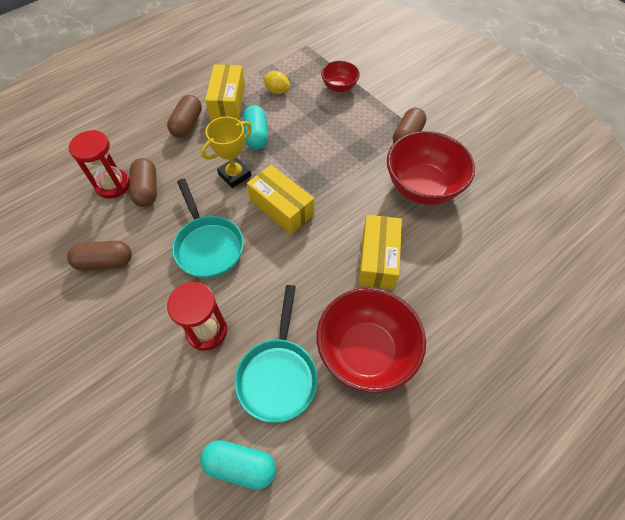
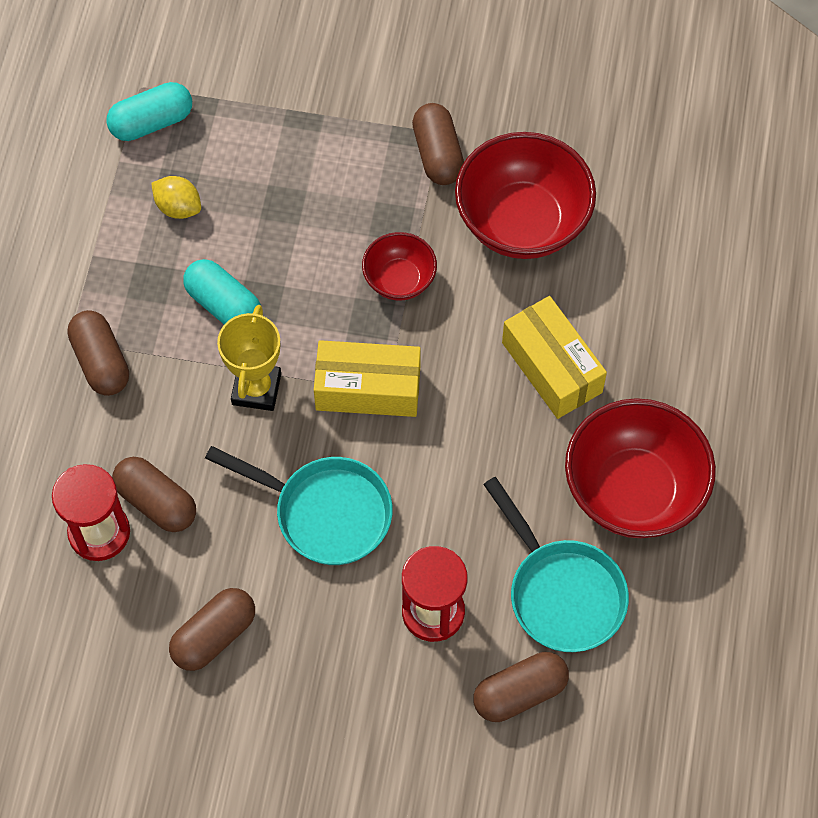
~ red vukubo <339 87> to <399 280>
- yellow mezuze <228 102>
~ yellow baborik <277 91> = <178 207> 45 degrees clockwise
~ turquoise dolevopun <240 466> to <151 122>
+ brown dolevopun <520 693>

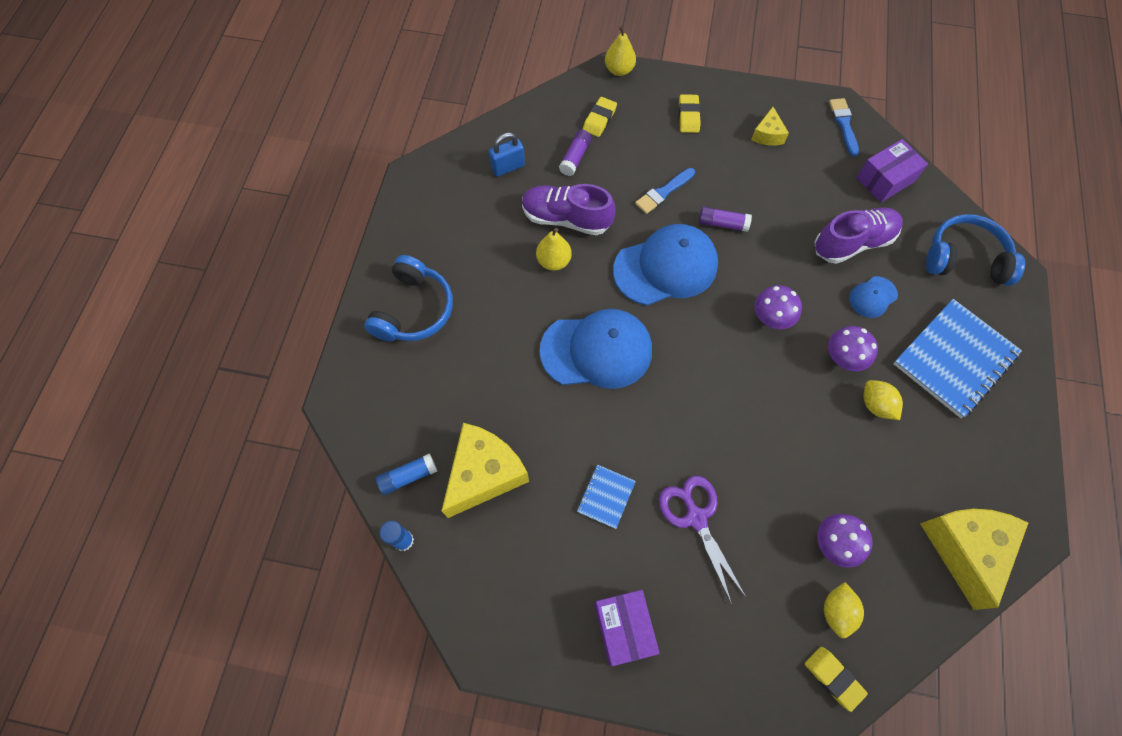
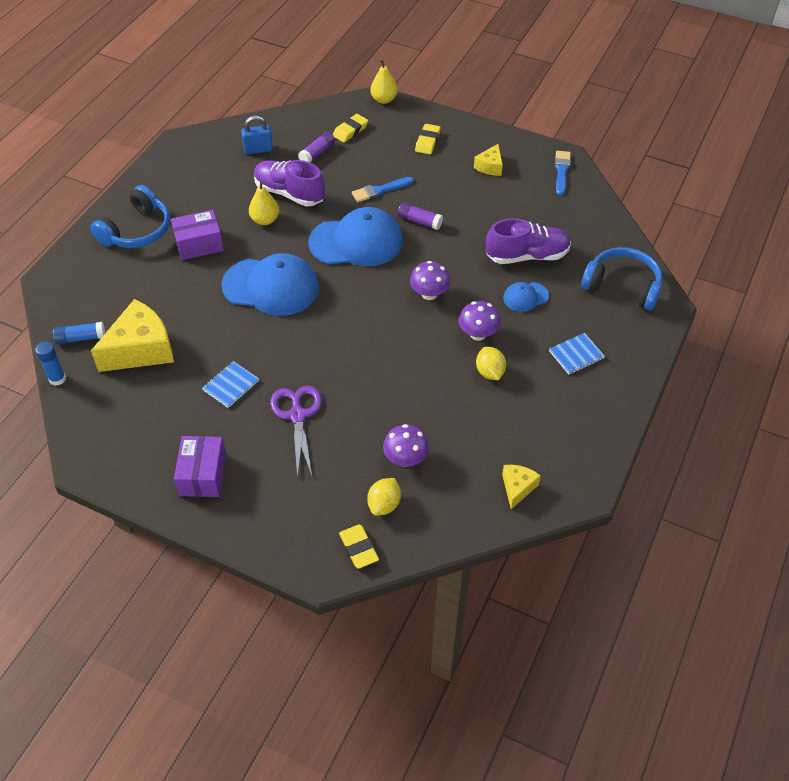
~ purple mezuze <885 179> to <199 244>
~ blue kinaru <954 359> = <576 355> x0.48
~ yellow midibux <965 549> = <517 488> x0.50

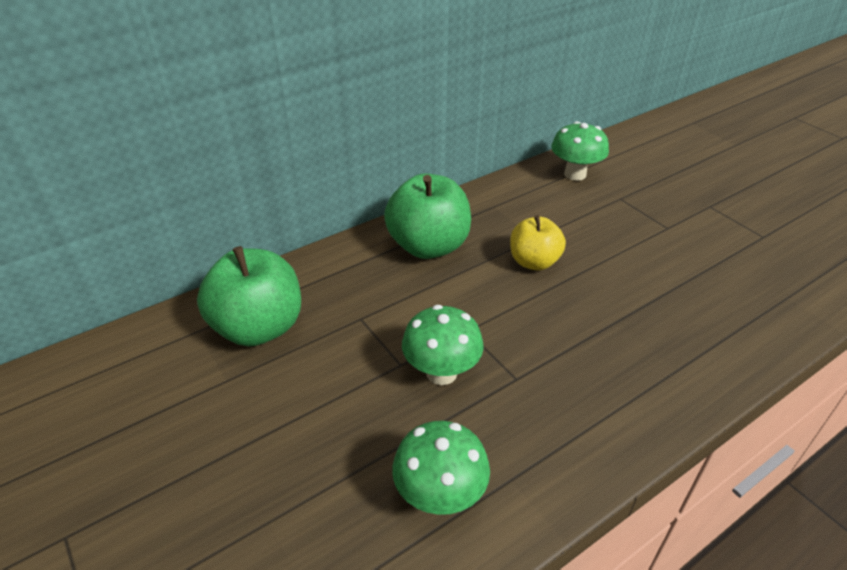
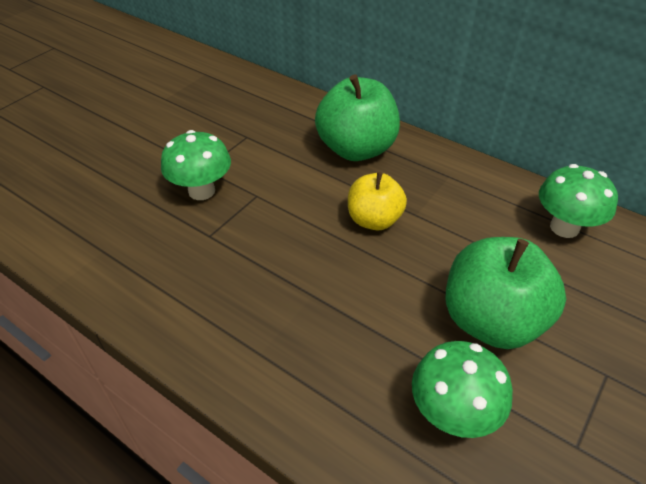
~ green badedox <259 327> to <491 320>
~ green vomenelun <440 496> to <452 414>

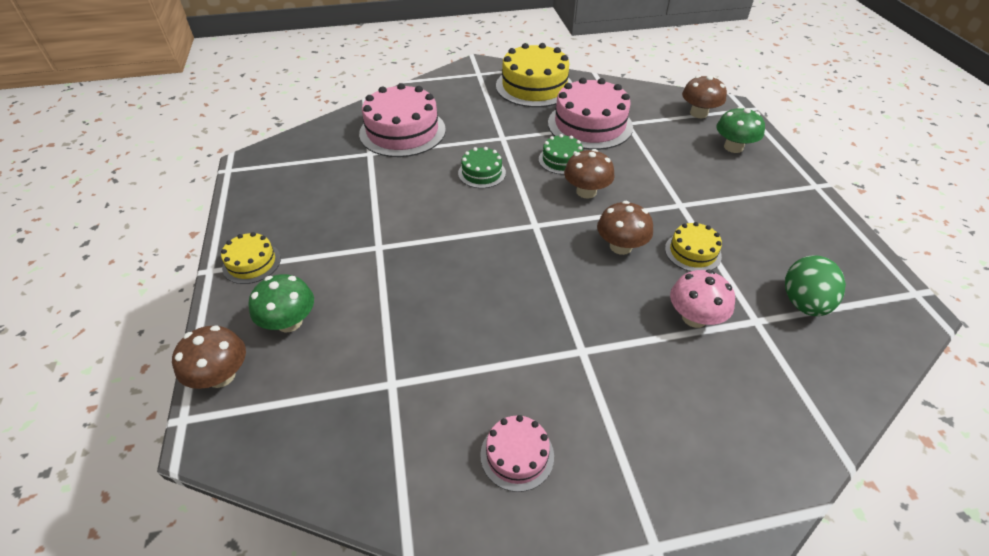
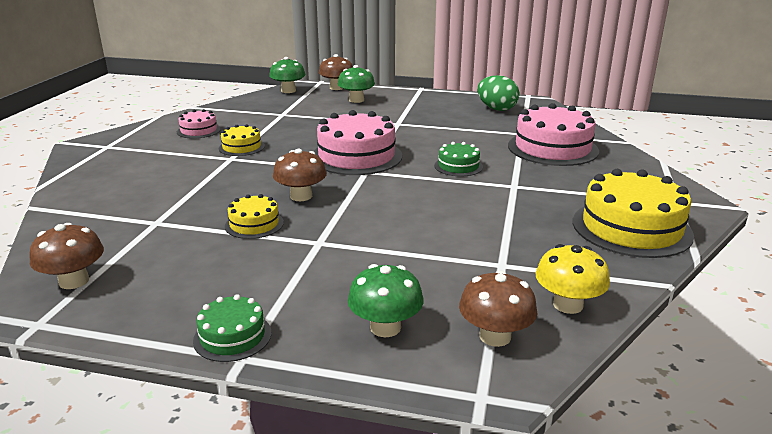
~ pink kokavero <590 125> to <356 156>
~ green kokavero <561 160> to <232 336>
~ brown vomenelun <586 191> to <74 281>
~ yellow kokavero <252 263> to <241 147>
~ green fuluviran <803 303> to <496 109>
- pink vomenelun <694 317>
+ green vomenelun <288 91>
+ yellow vomenelun <568 305>

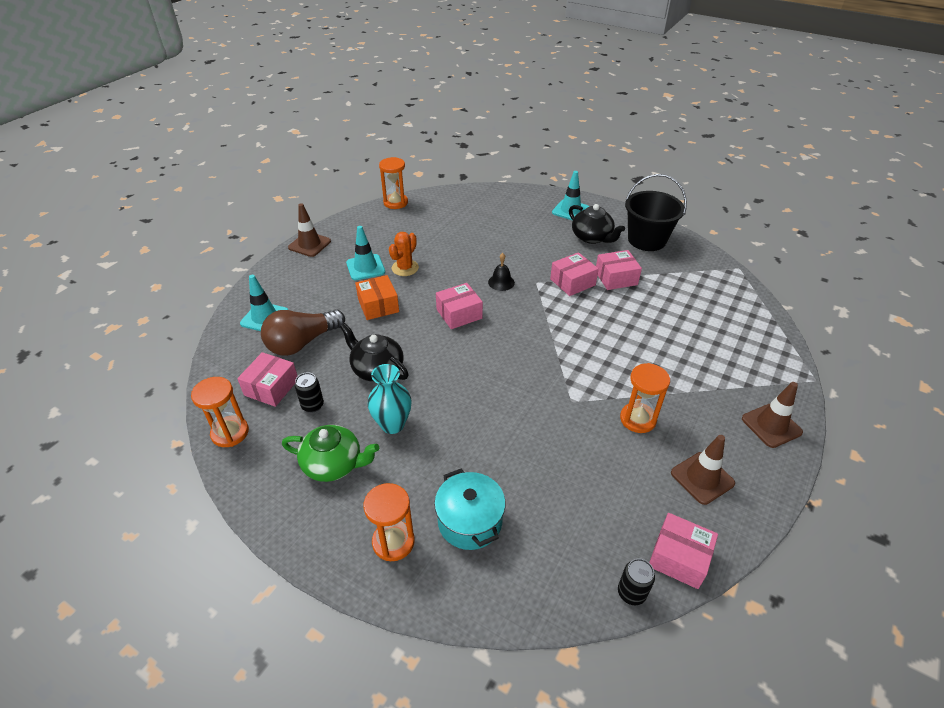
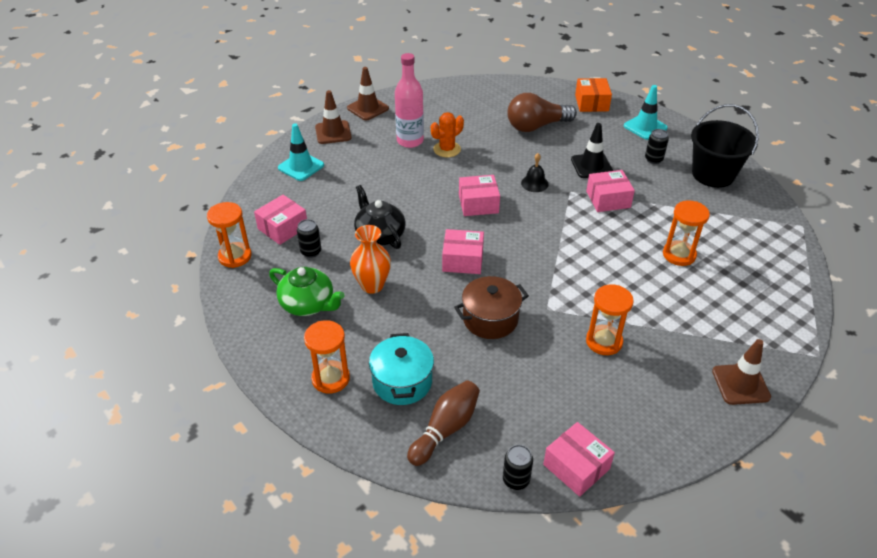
~ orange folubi <395 202> to <679 255>
~ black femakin <592 237> to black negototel <653 159>
~ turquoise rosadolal <365 267> to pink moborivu <410 141>
~ pink mezuze <616 278> to <462 260>
~ orange mezuze <378 305> to <591 103>
~ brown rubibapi <302 342> to <536 126>
~ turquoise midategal <392 424> to orange midategal <372 285>
~ brown rosadolal <702 478> to <333 132>
+ black rosadolal <591 166>
+ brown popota <490 319>
+ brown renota <445 429>

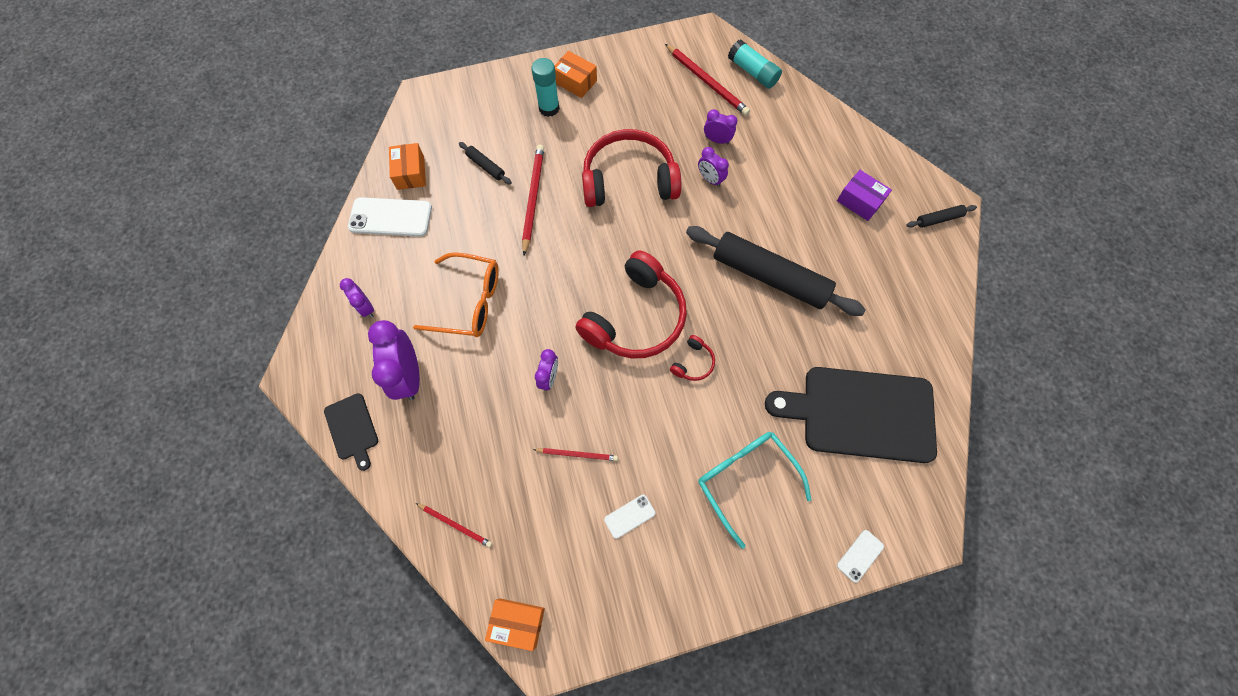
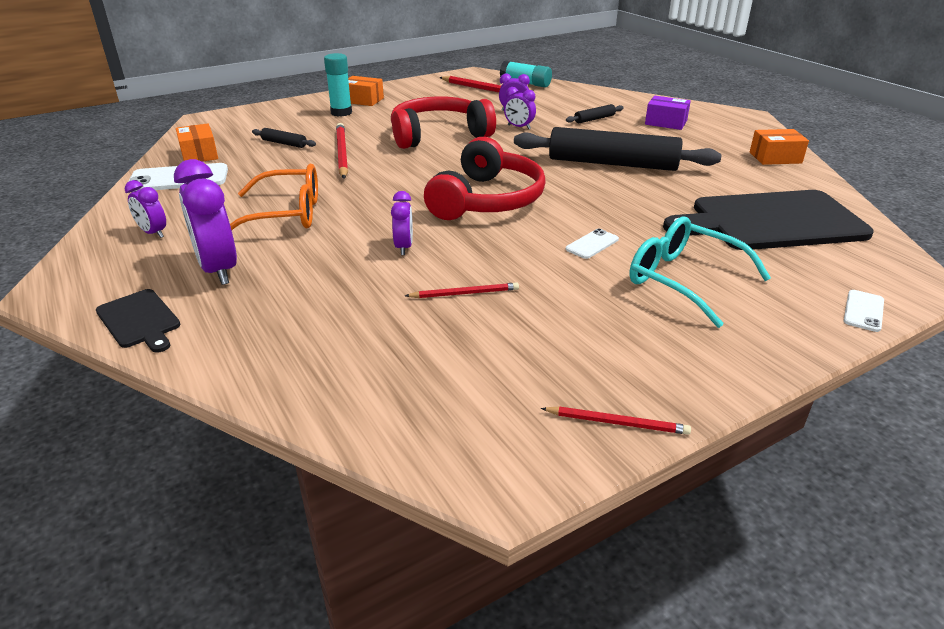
~ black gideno <938 219> to <594 119>
- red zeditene <693 363>
~ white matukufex <629 516> to <592 244>
~ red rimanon <455 525> to <617 423>
~ orange mezuze <517 622> to <775 158>

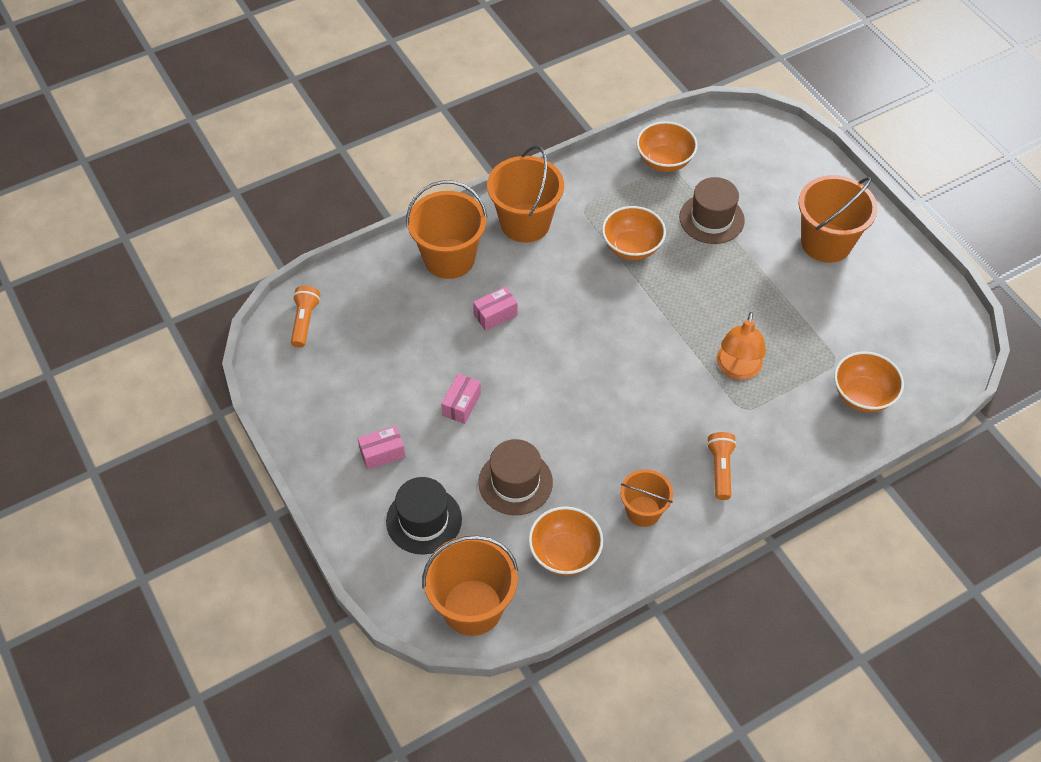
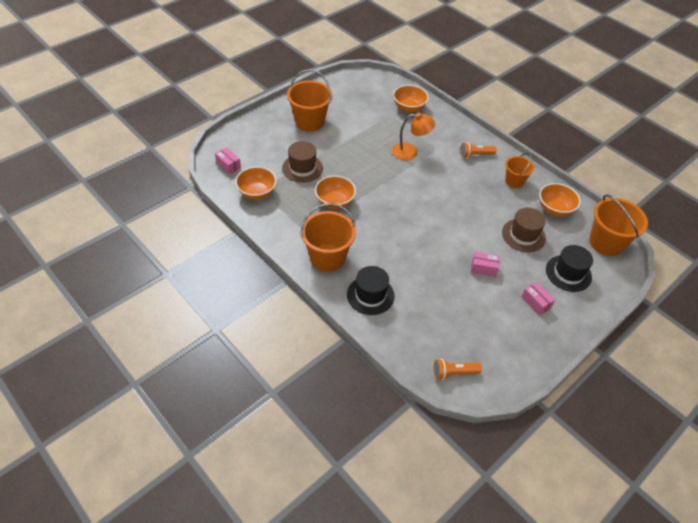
~ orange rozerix <449 258> to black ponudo <370 295>
~ pink mezuze <495 315> to <228 165>

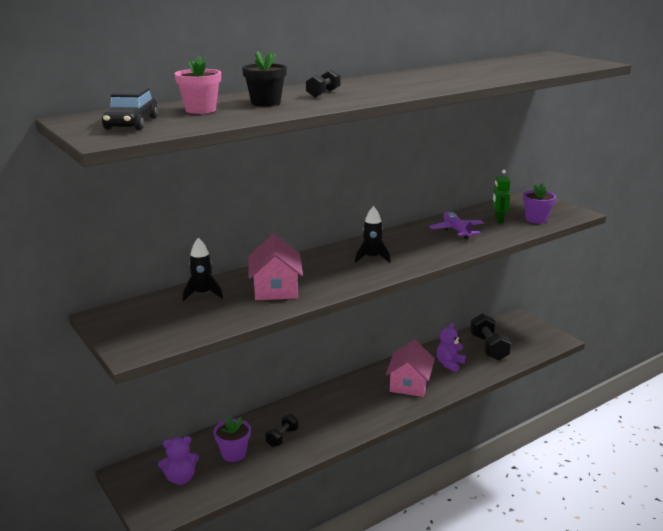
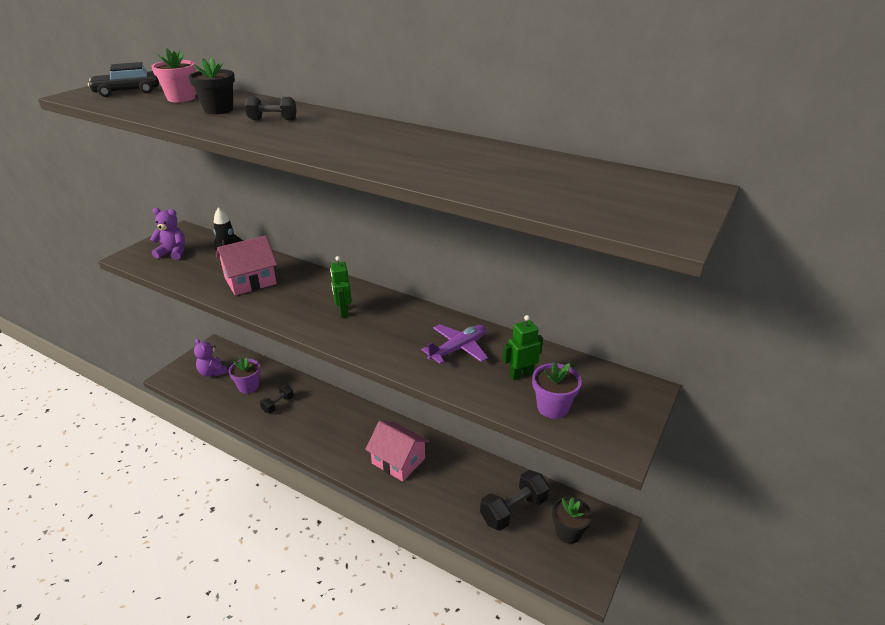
~ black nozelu <372 258> to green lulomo <343 311>
~ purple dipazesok <449 364> to <173 253>
~ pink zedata <409 384> = <398 461> 45 degrees clockwise
~ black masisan <282 437> = <278 404> 60 degrees counterclockwise
+ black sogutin <568 532>

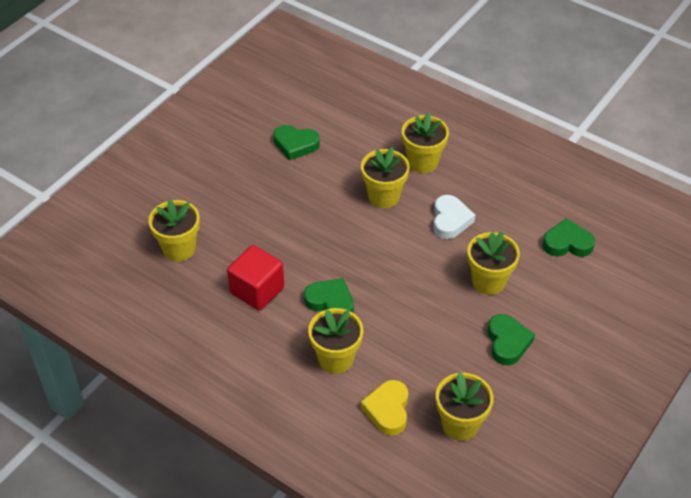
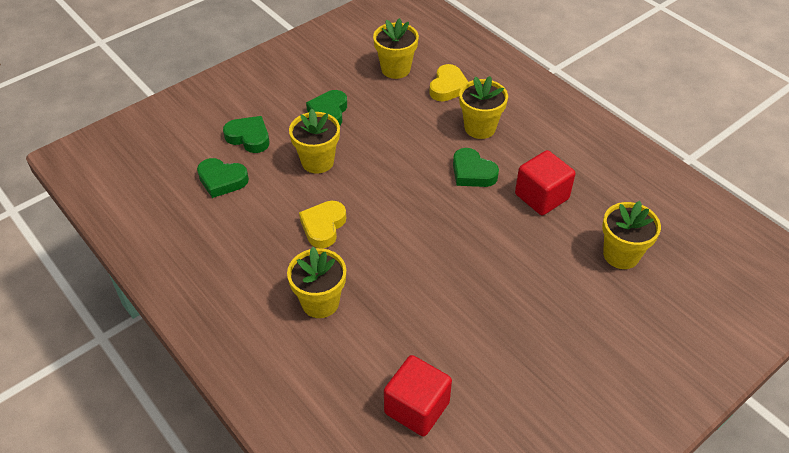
~ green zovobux <295 145> to <249 137>
- yellow sogutin <384 196>
~ white zovobux <450 220> to yellow zovobux <323 226>
+ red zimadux <417 407>

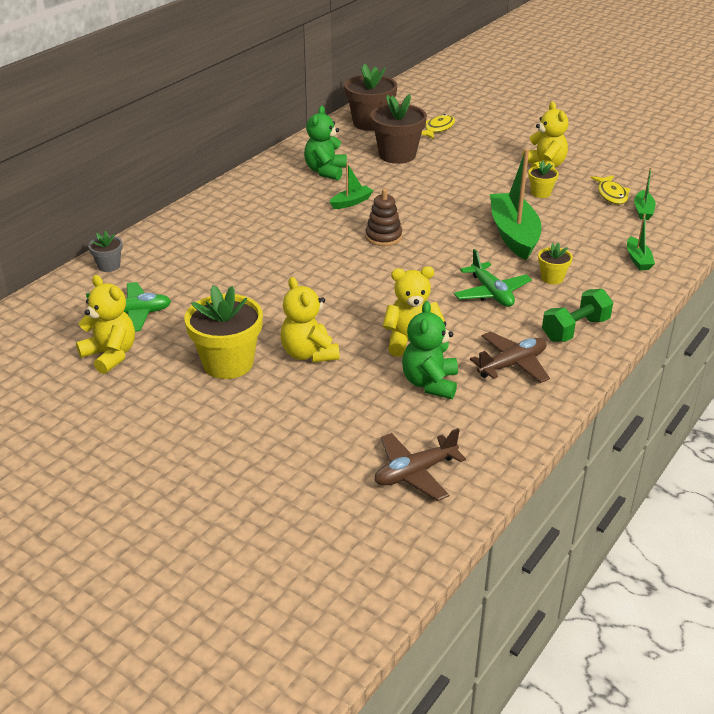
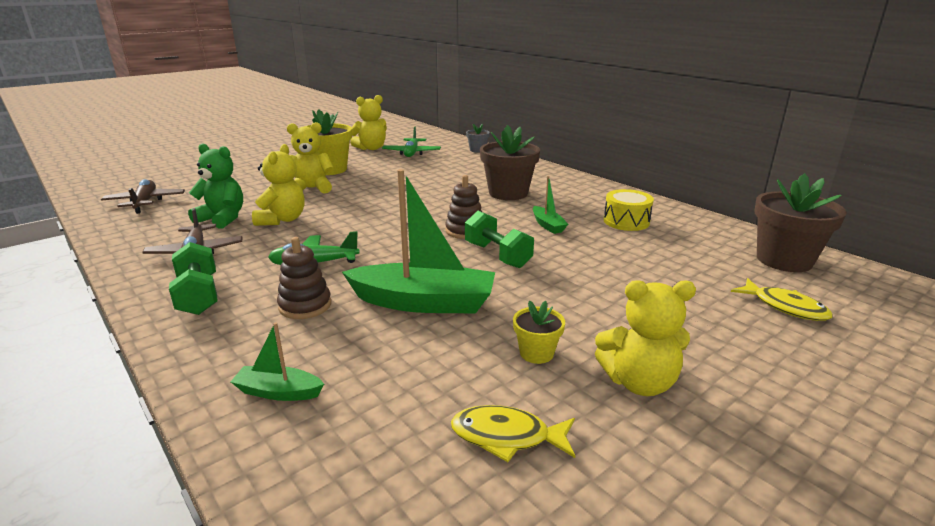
~ brown sogutin <397 155> to <508 193>
~ green dipazesok <325 171> to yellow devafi <626 221>
- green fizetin <643 211>
~ yellow sogutin <552 278> to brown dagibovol <305 305>
+ green masisan <497 255>

